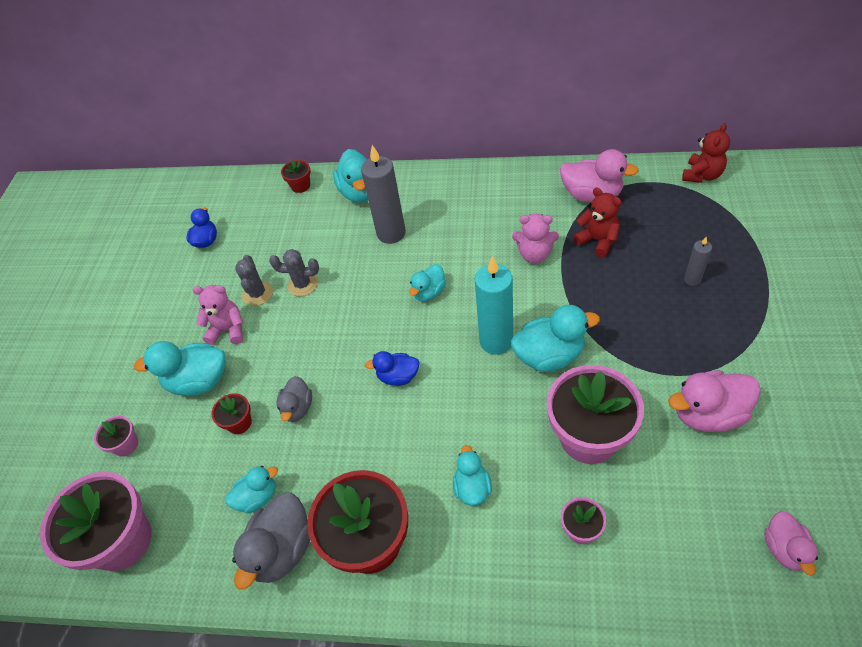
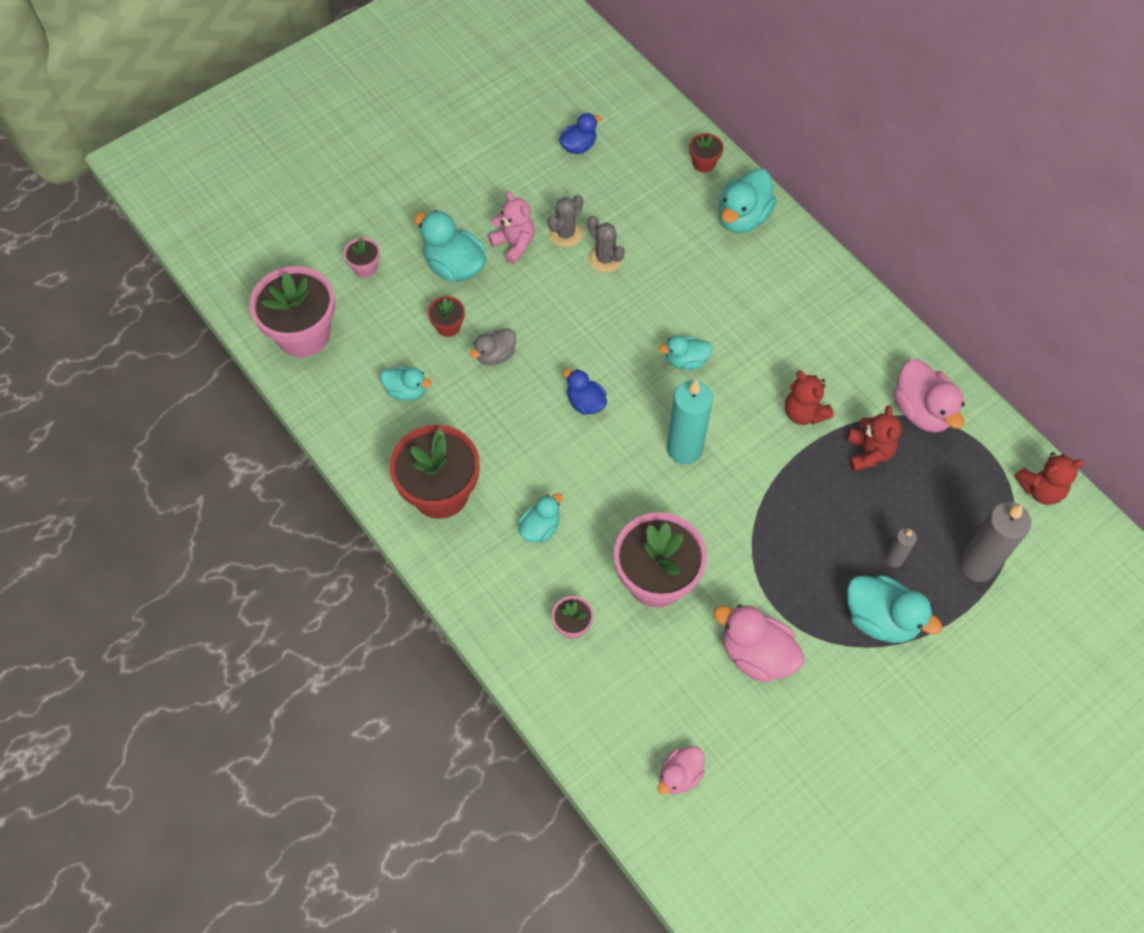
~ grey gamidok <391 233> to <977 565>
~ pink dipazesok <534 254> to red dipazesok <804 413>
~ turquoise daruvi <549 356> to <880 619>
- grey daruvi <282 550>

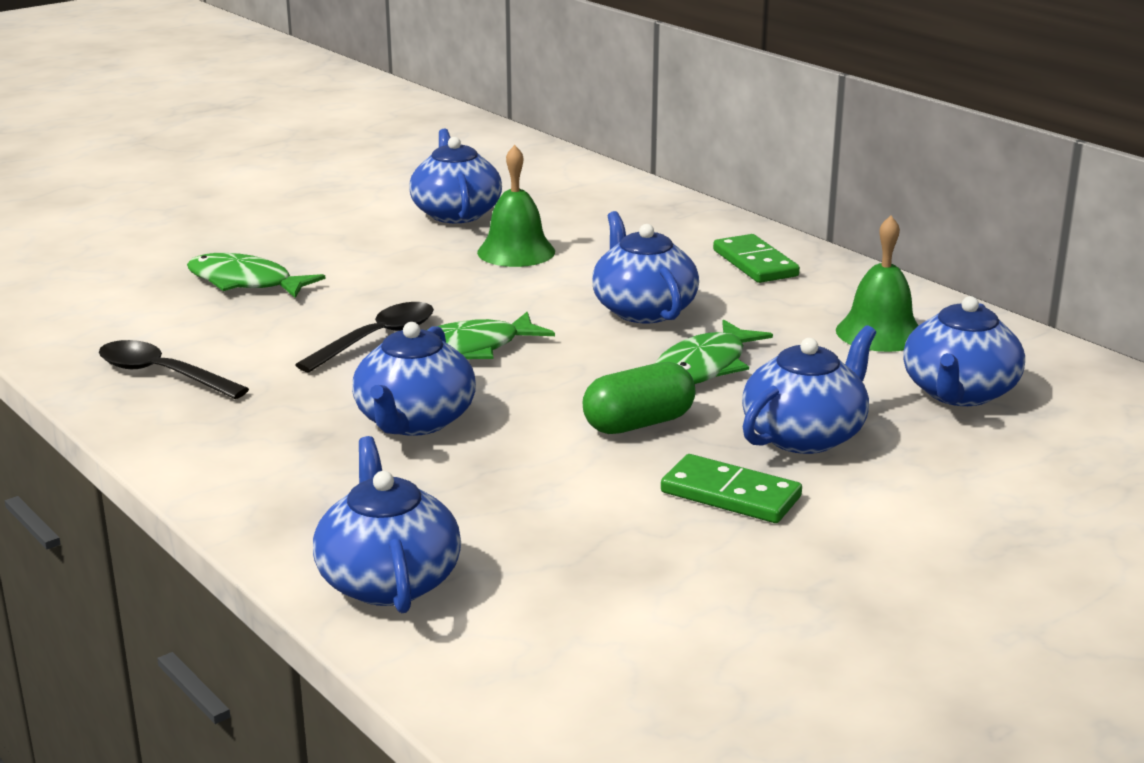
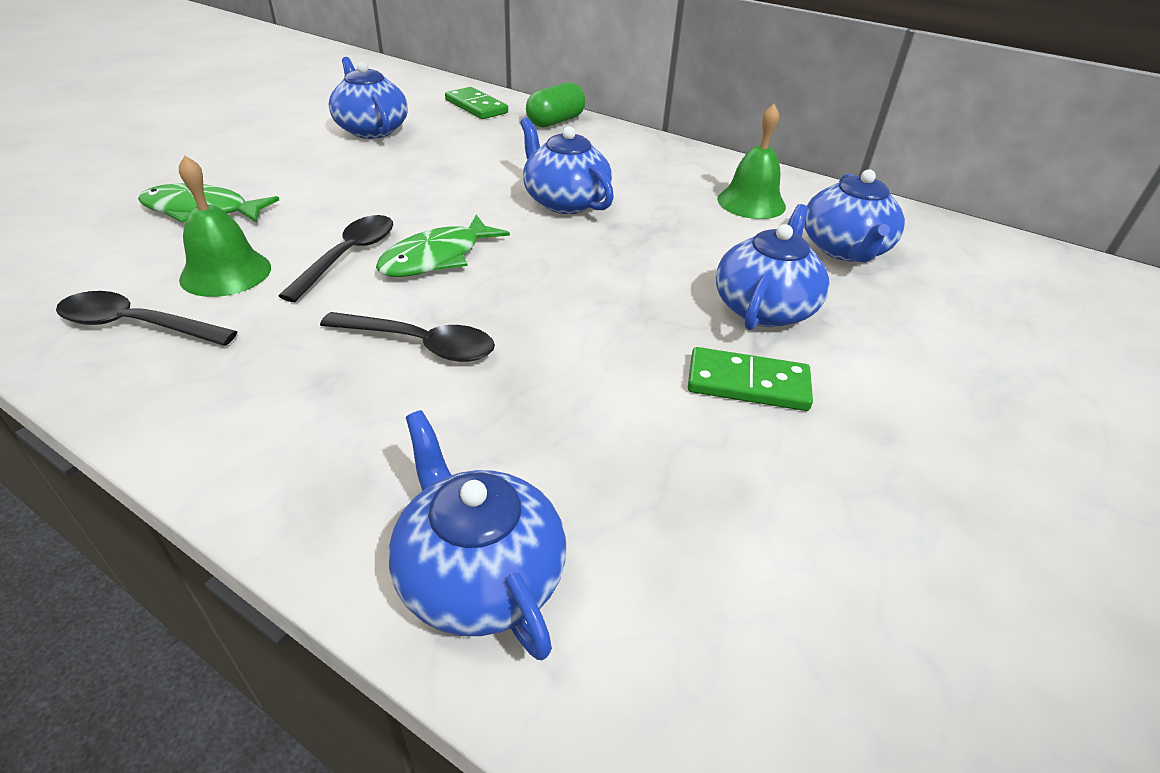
~ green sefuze <516 252> to <226 273>
~ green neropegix <755 263> to <476 107>
- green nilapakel <704 367>
~ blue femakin <414 421> to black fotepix <420 344>
~ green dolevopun <638 423> to <555 122>

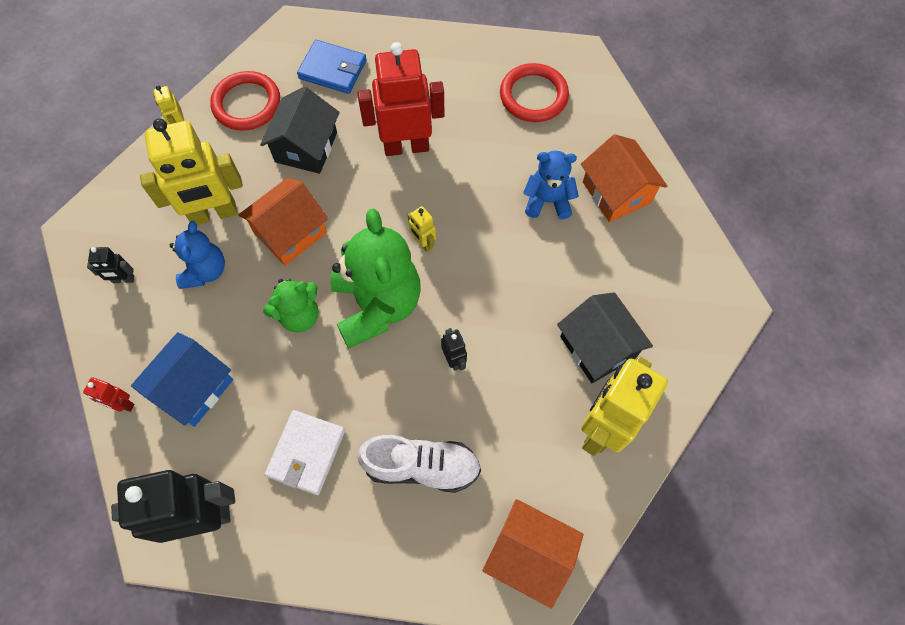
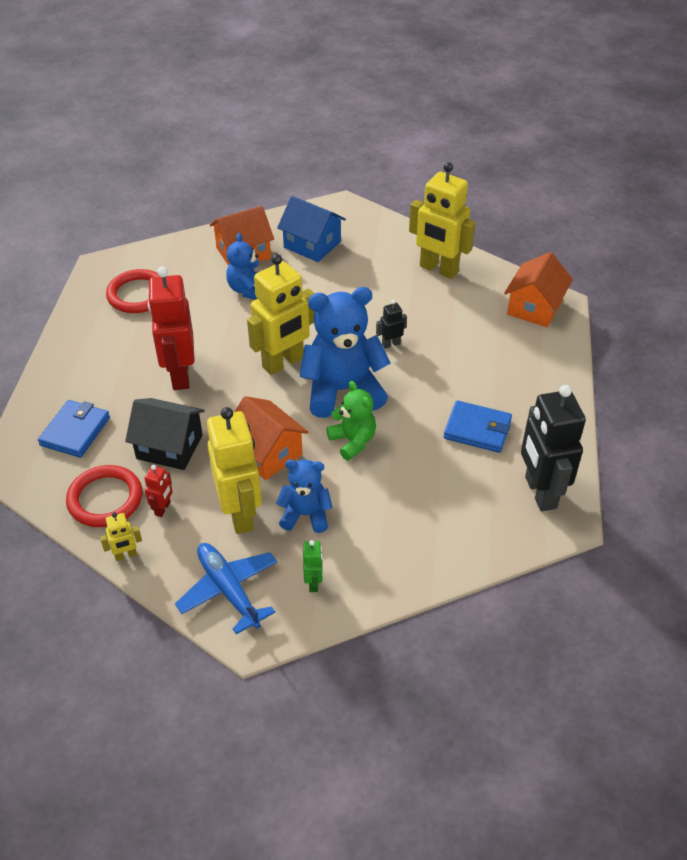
~ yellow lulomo <423 243> = <283 363> x2.29
~ green dipazesok <377 305> to blue dipazesok <342 390>
~ black lulomo <123 279> to green lulomo <313 583>
- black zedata <597 347>
~ blue zedata <193 388> to <312 245>
~ red lulomo <122 404> to <163 508>
~ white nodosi <306 453> to blue nodosi <477 429>
- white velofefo <421 466>
+ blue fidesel <228 590>

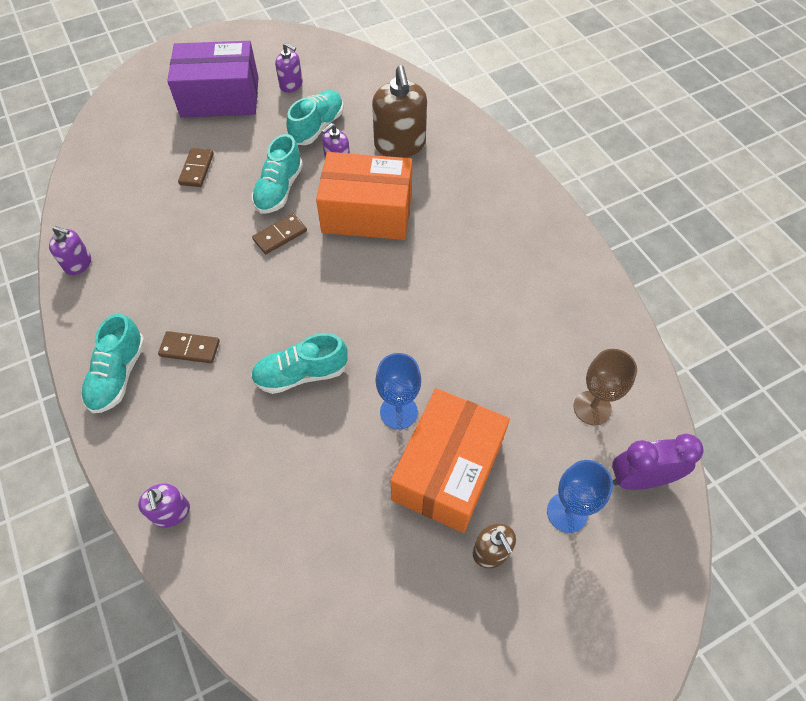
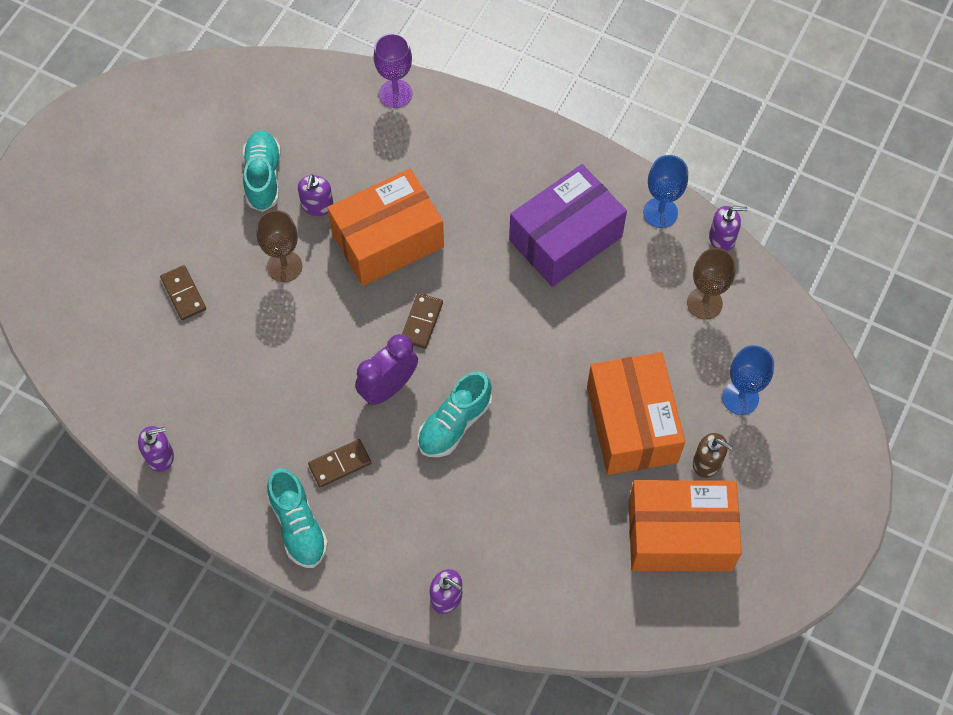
~ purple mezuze <220 97> to <565 238>
~ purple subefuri <291 85> to <722 238>
- brown subefuri <400 144>
~ turquoise velofefo <279 189> to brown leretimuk <284 266>
~ brown neropegix <280 235> to <421 322>
~ blue leretimuk <398 412> to <660 213>
~ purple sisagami <640 479> to <388 388>
+ purple leretimuk <395 94>
+ orange mezuze <679 535>

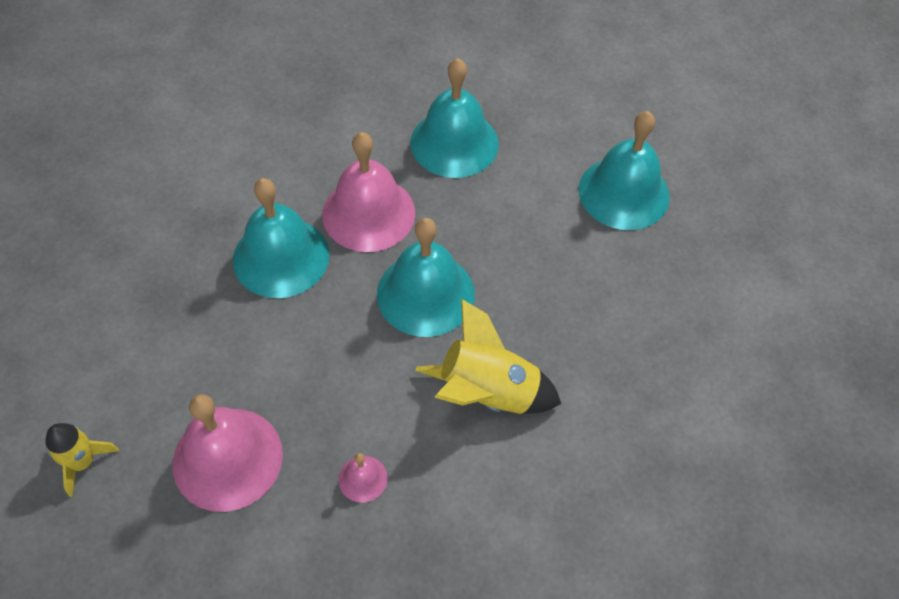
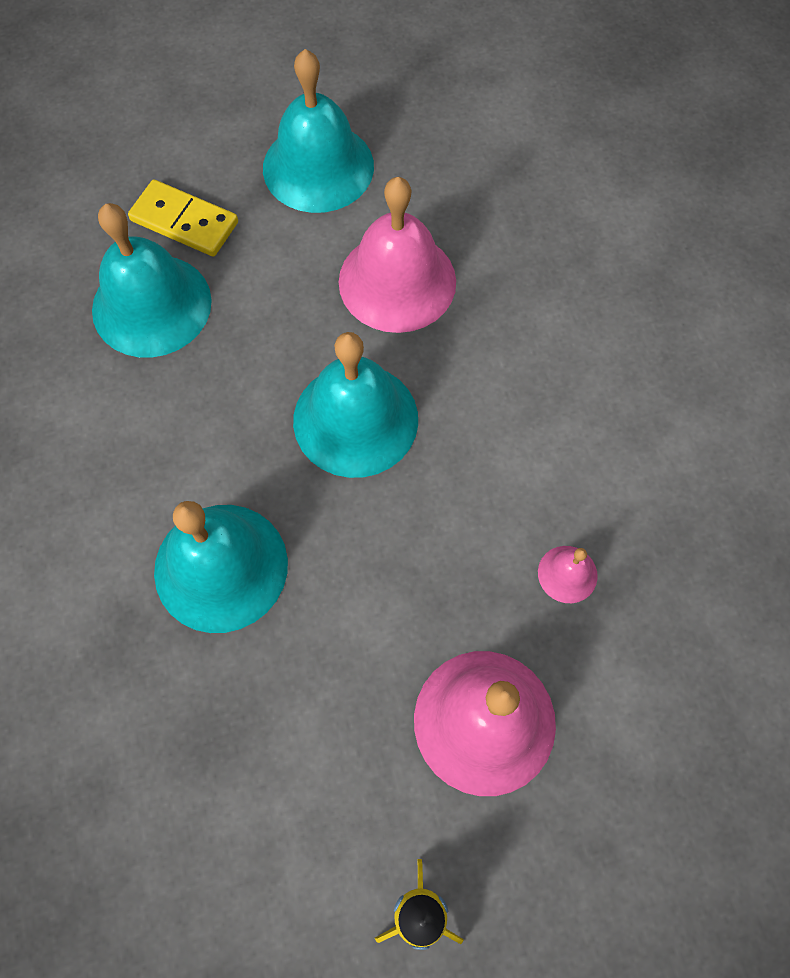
~ pink sefuze <368 213> to <397 281>
- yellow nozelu <487 393>
+ yellow neropegix <184 222>

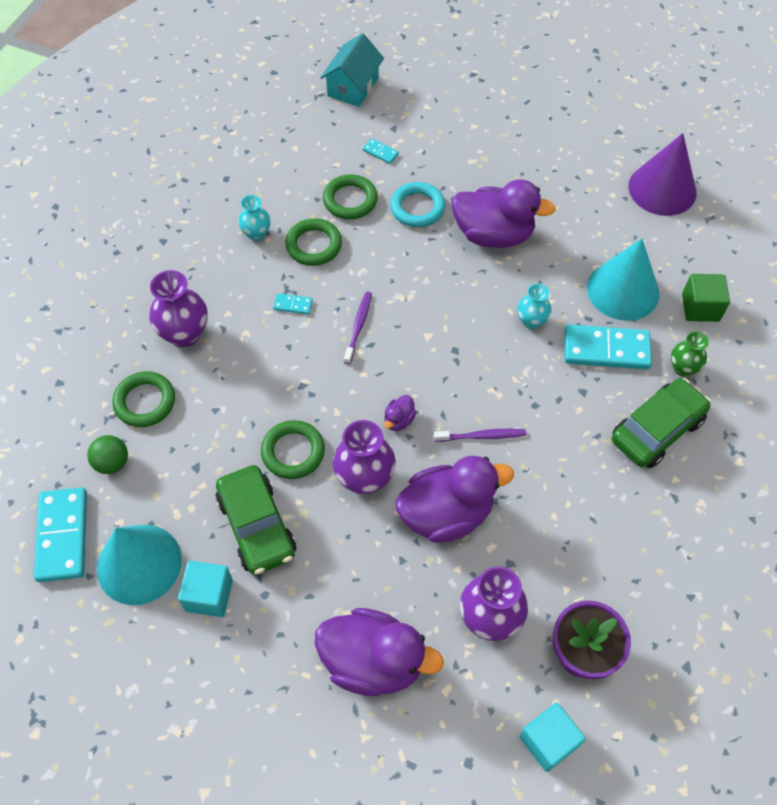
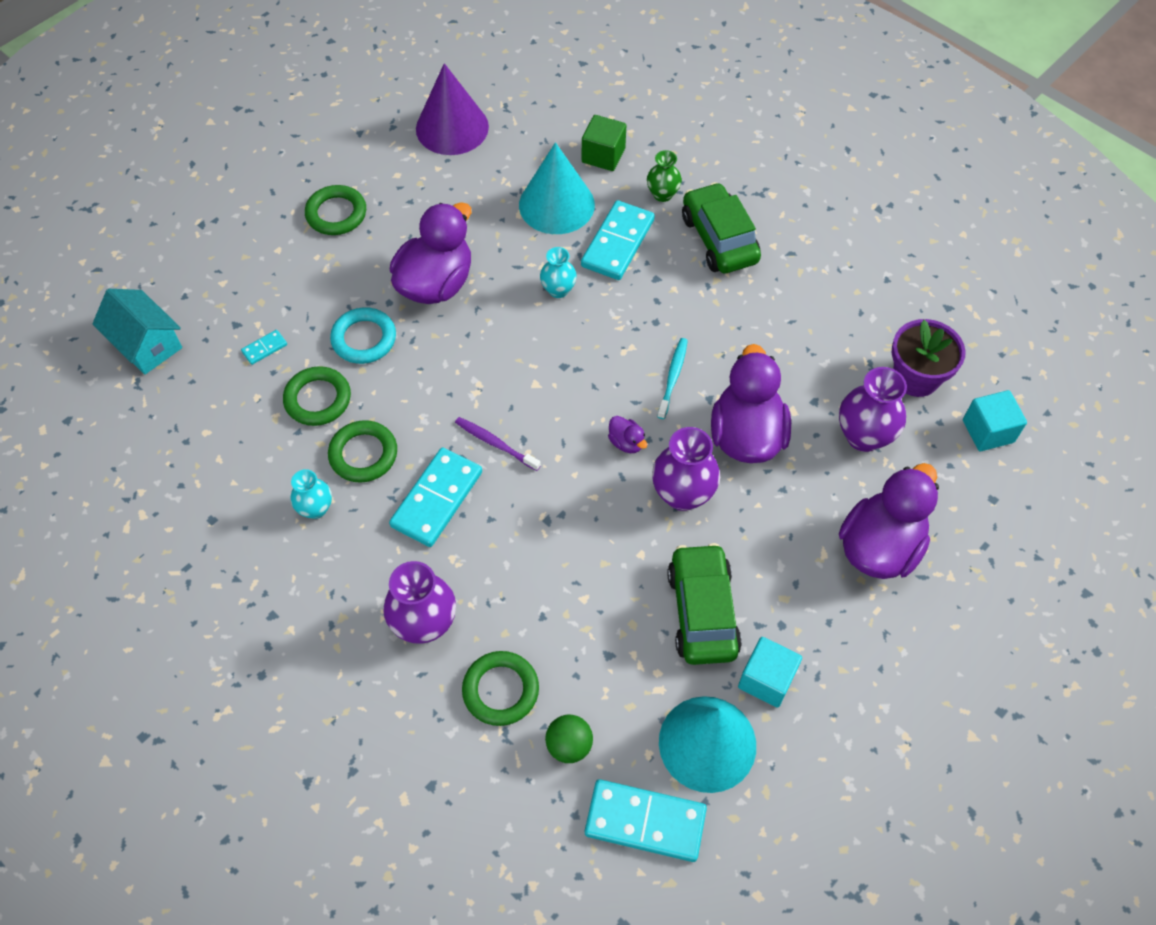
~ turquoise neropegix <293 305> = <436 499> x2.22
~ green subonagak <293 452> to <336 214>
~ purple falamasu <482 436> to turquoise falamasu <673 377>
~ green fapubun <257 526> = <702 611> 90 degrees counterclockwise

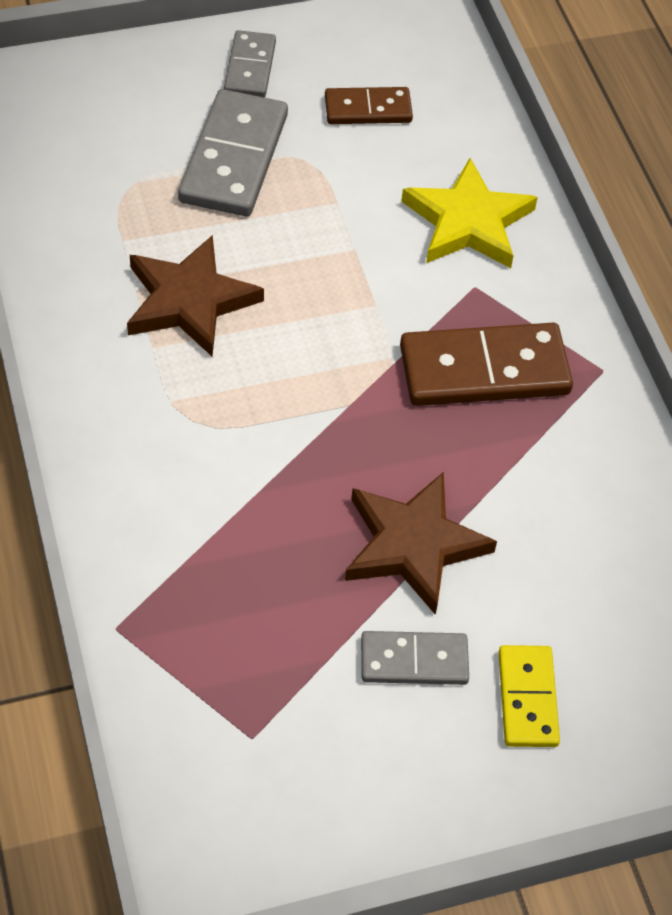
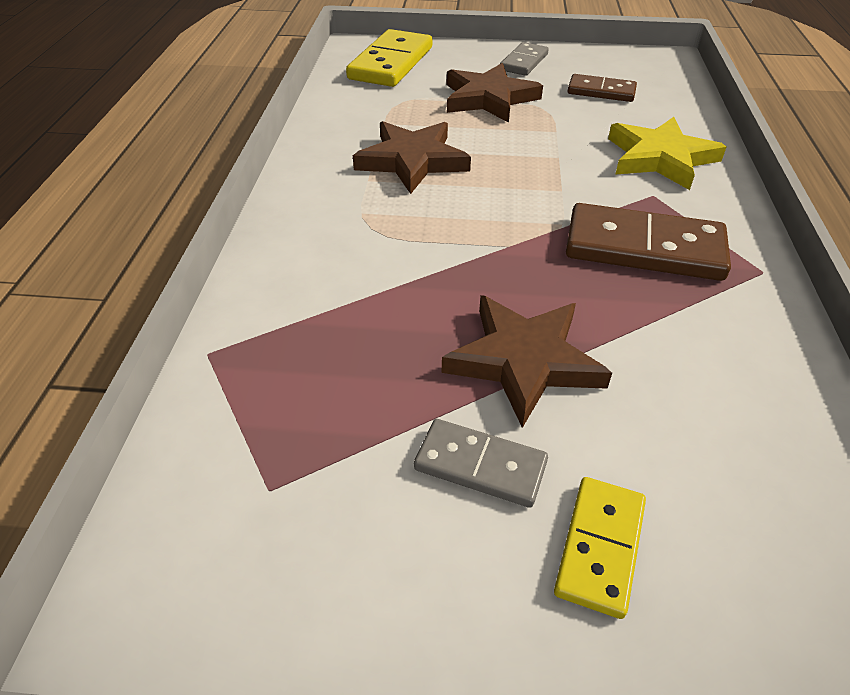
~ grey neropegix <233 158> to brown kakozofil <489 98>
+ yellow neropegix <391 63>

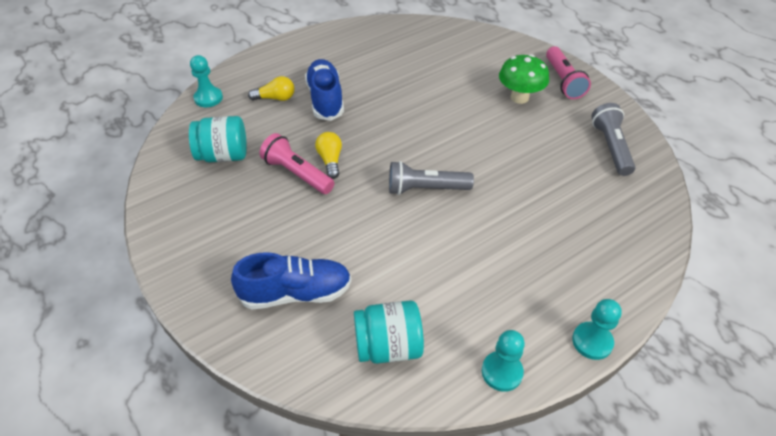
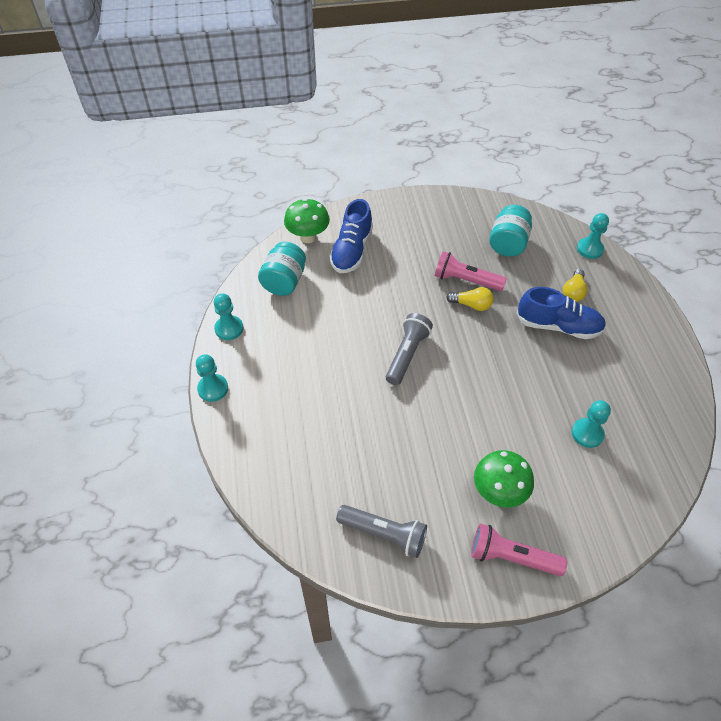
~ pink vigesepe <297 173> = <465 280> 135 degrees counterclockwise
+ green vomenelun <308 237>
+ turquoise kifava <587 433>

